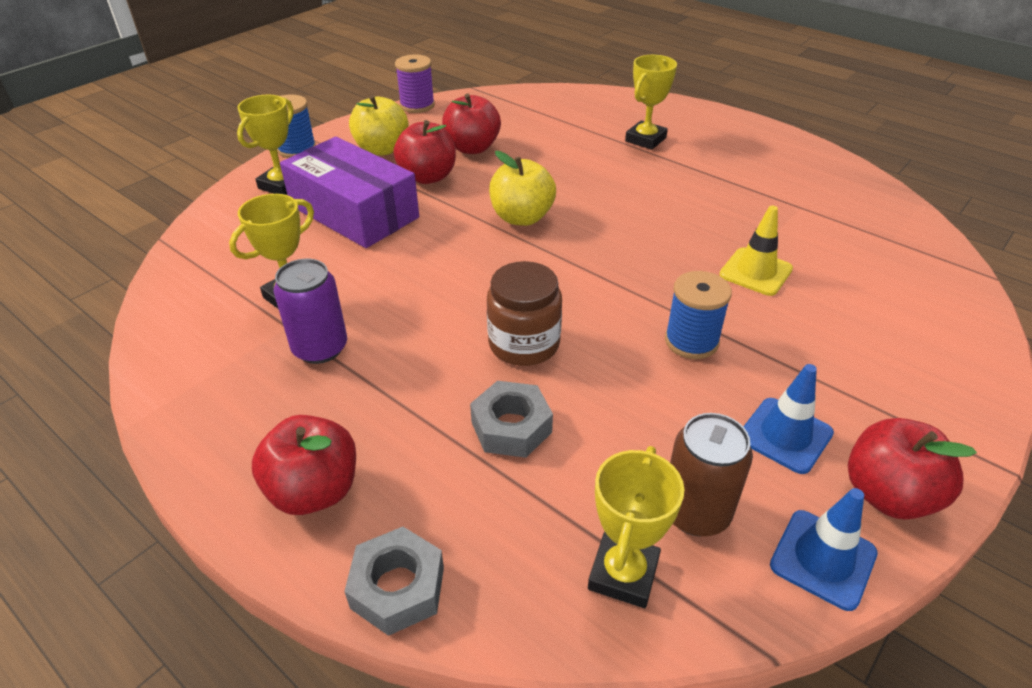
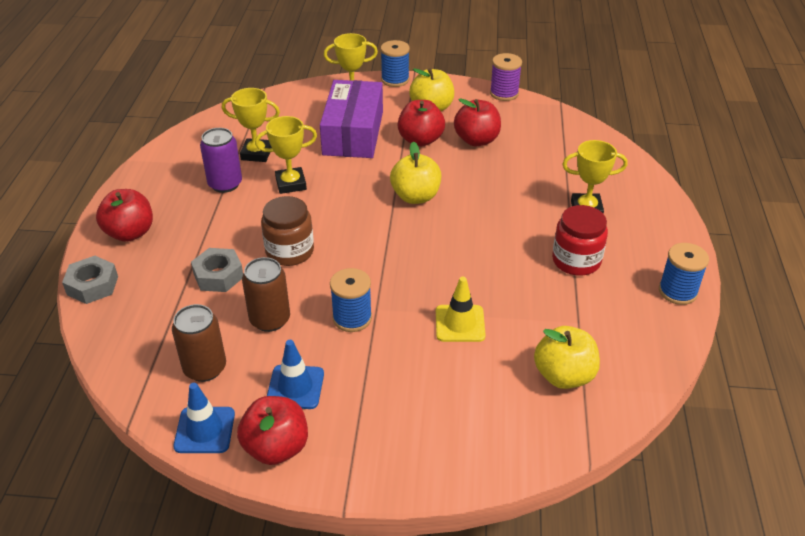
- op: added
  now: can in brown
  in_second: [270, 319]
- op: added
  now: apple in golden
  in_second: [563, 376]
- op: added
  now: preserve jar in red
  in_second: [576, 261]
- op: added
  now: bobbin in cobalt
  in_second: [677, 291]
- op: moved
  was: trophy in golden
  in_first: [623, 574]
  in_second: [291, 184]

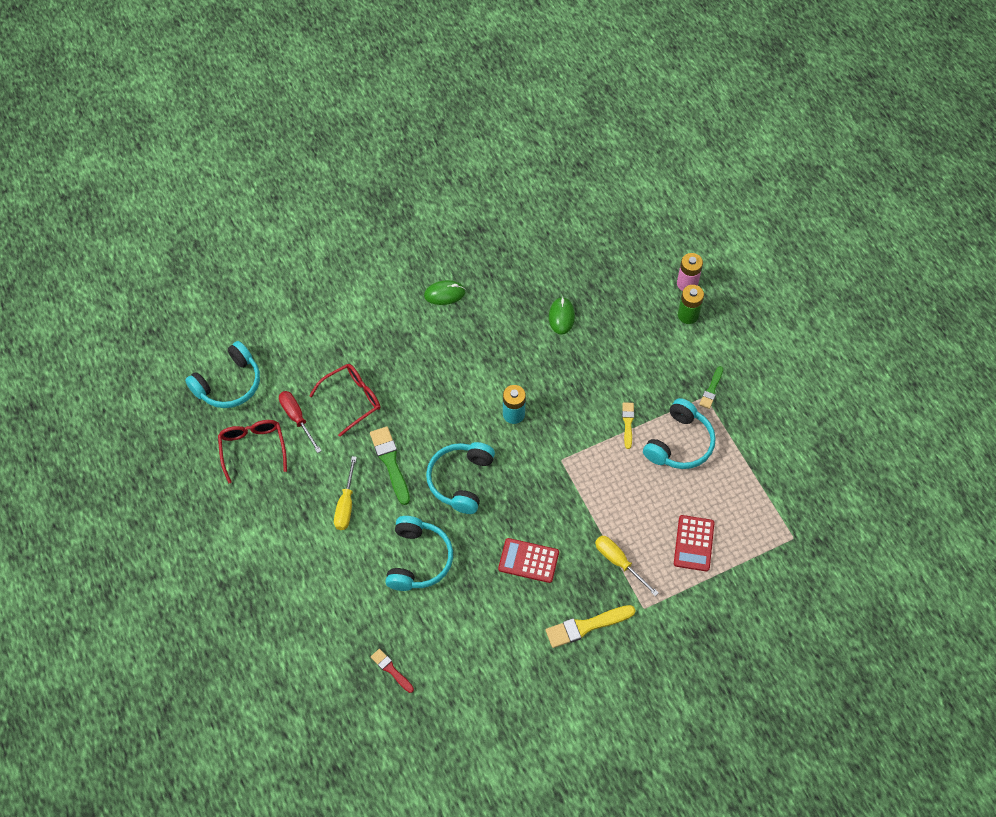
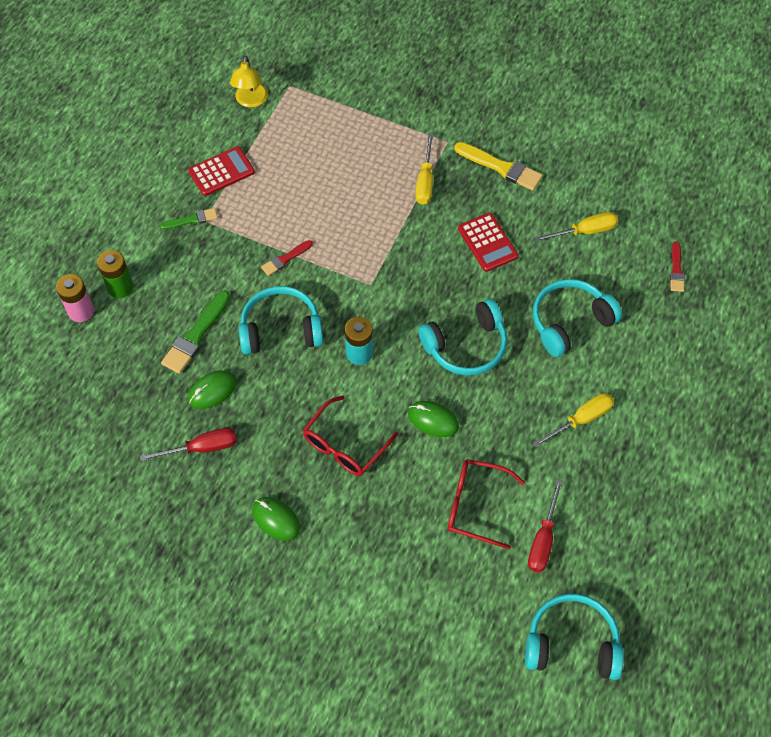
- op: added
  now: hand screwdriver in red
  in_second: [202, 448]
- op: added
  now: desk lamp in golden
  in_second: [250, 101]
- op: added
  now: PC mouse in emerald
  in_second: [433, 420]
- op: added
  now: hand screwdriver in golden
  in_second: [584, 231]
- op: moved
  was: spectacles in red
  in_first: [253, 448]
  in_second: [344, 445]
- op: moved
  was: paint brush in emerald
  in_first: [390, 462]
  in_second: [195, 335]
- op: moved
  was: headset in teal
  in_first: [679, 443]
  in_second: [281, 329]
- op: moved
  was: adding machine in red
  in_first: [693, 543]
  in_second: [221, 172]
- op: recoloured
  was: paint brush in golden
  now: paint brush in red
  in_first: [628, 423]
  in_second: [285, 259]

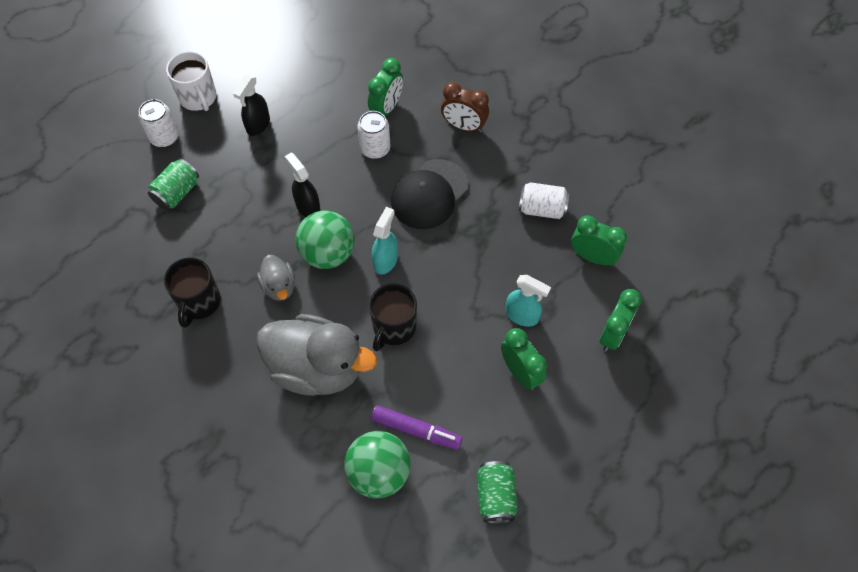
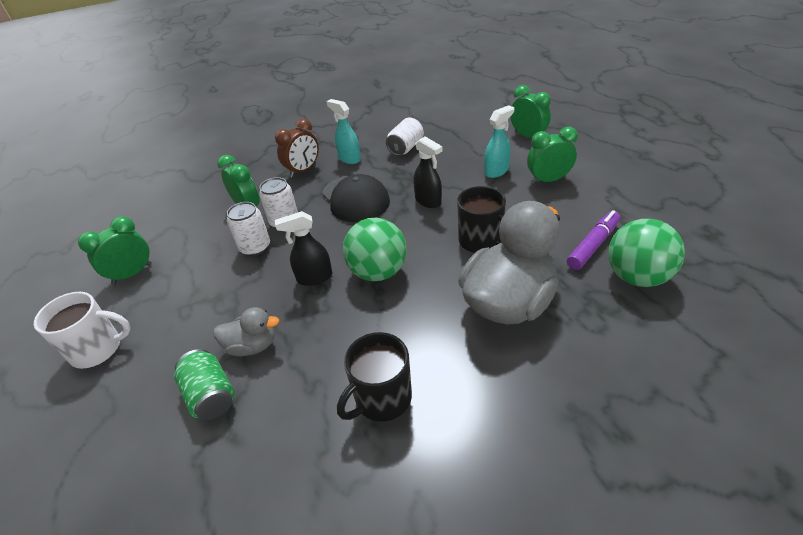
- op: removed
  was: can in emerald
  in_first: [495, 496]
- op: moved
  was: can in snow-white
  in_first: [164, 137]
  in_second: [255, 247]
- op: moved
  was: spray cleaner in ebony
  in_first: [258, 125]
  in_second: [428, 201]
- op: moved
  was: rubber duck in ash-grey
  in_first: [279, 286]
  in_second: [252, 346]
- op: moved
  was: spray cleaner in teal
  in_first: [385, 260]
  in_second: [349, 159]
- op: moved
  was: bedside clock in emerald
  in_first: [592, 257]
  in_second: [132, 274]
- op: turned
  was: tea mug in ebony
  in_first: [199, 302]
  in_second: [382, 399]
  clockwise: 105

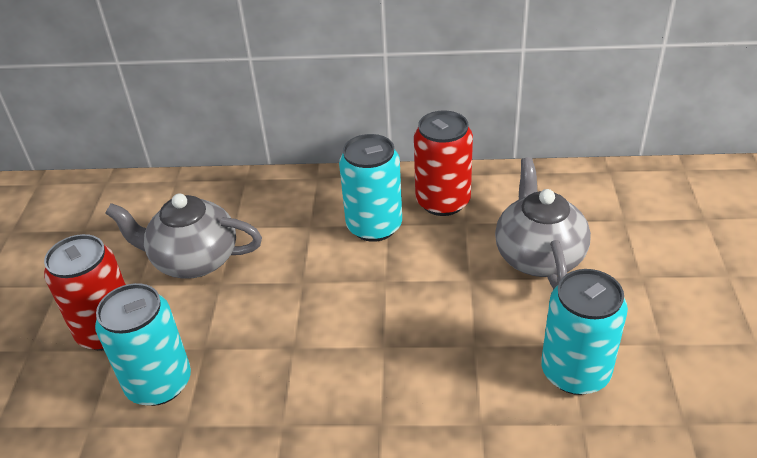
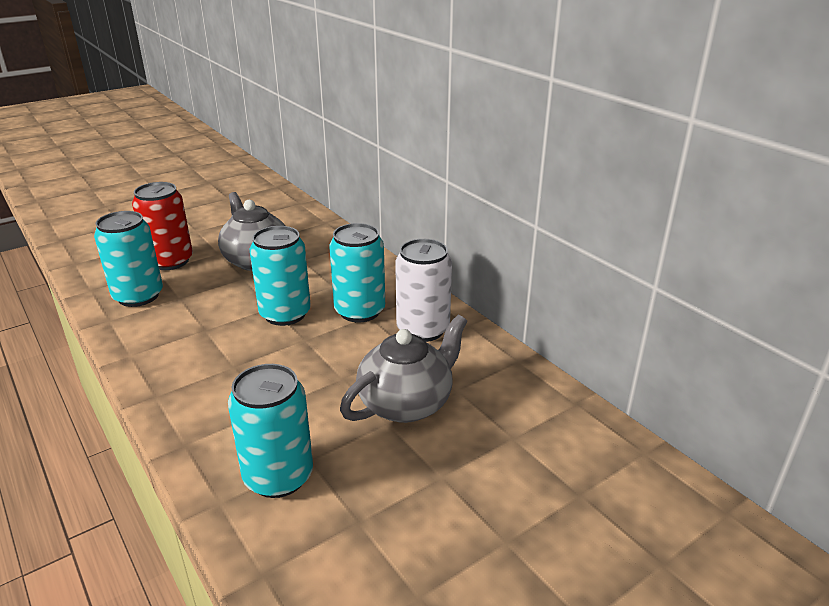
- op: added
  now: can in teal
  in_second: [285, 314]
- op: recoloured
  was: can in red
  now: can in snow-white
  in_first: [443, 201]
  in_second: [423, 329]

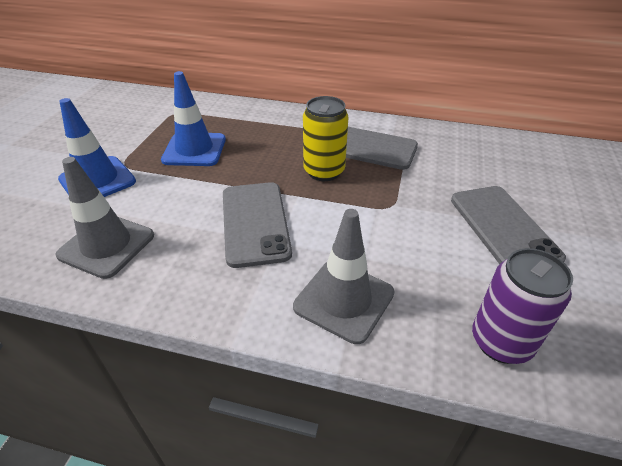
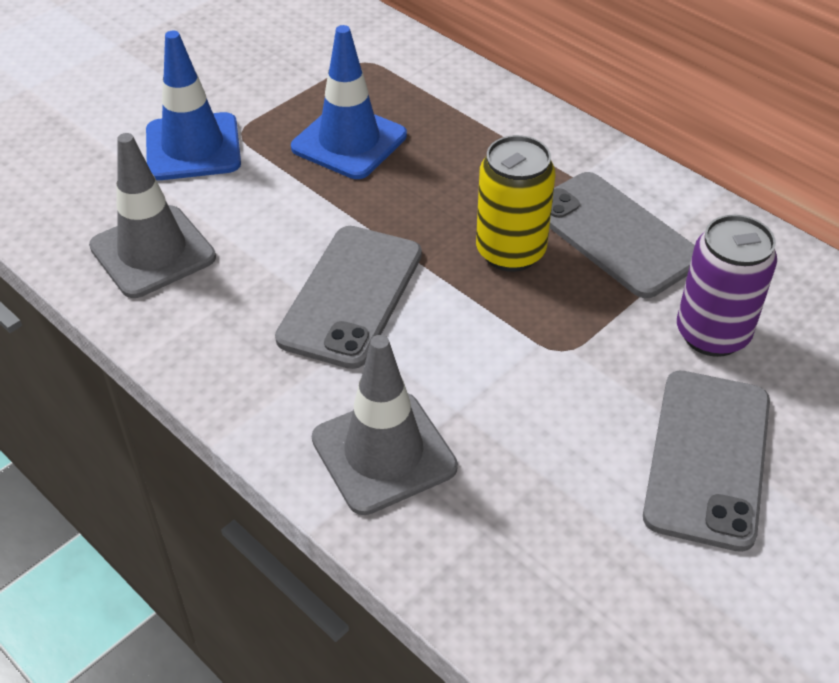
- op: moved
  was: can in purple
  in_first: [501, 342]
  in_second: [712, 334]

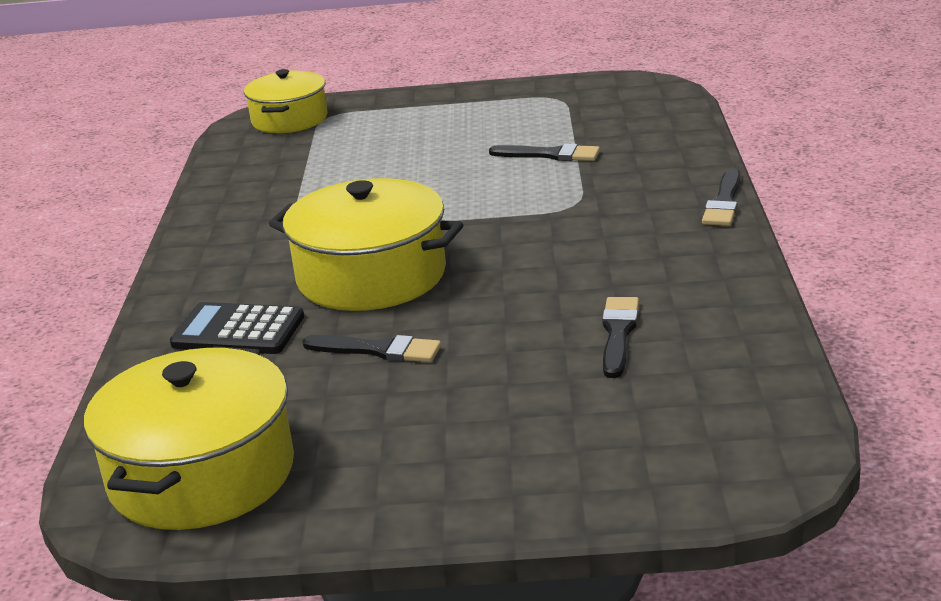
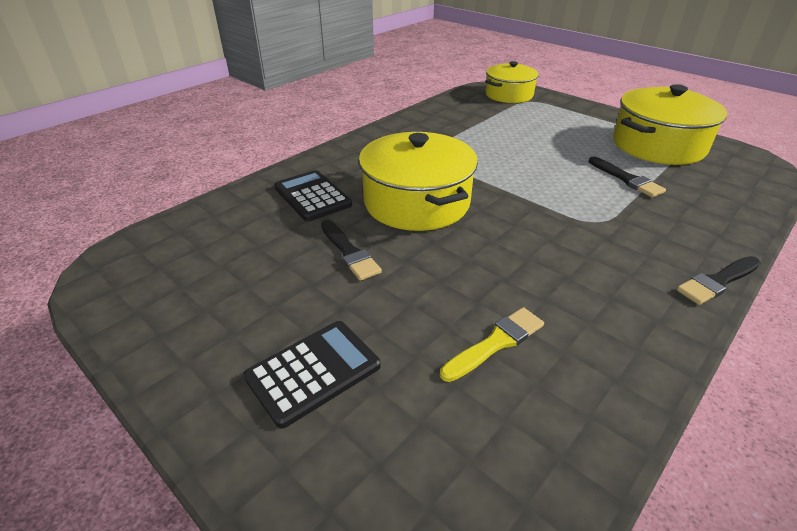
- op: added
  now: adding machine in ebony
  in_second: [313, 372]
- op: moved
  was: pot in golden
  in_first: [202, 474]
  in_second: [658, 145]
- op: recoloured
  was: paint brush in ebony
  now: paint brush in golden
  in_first: [618, 334]
  in_second: [496, 343]

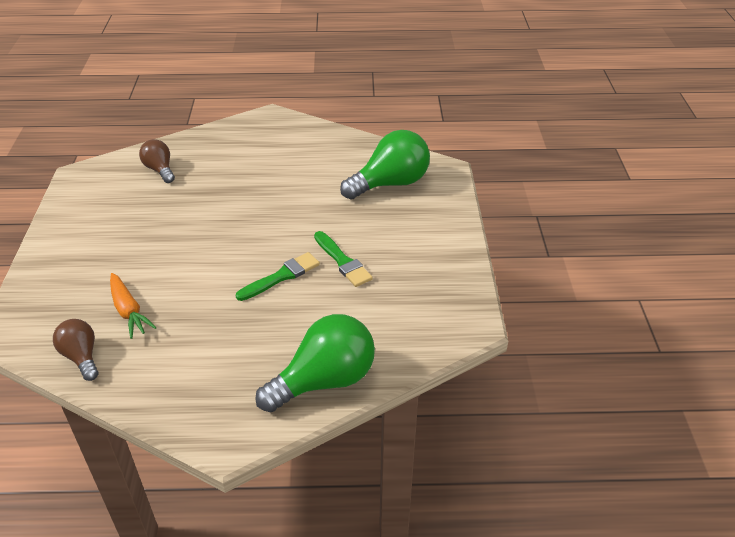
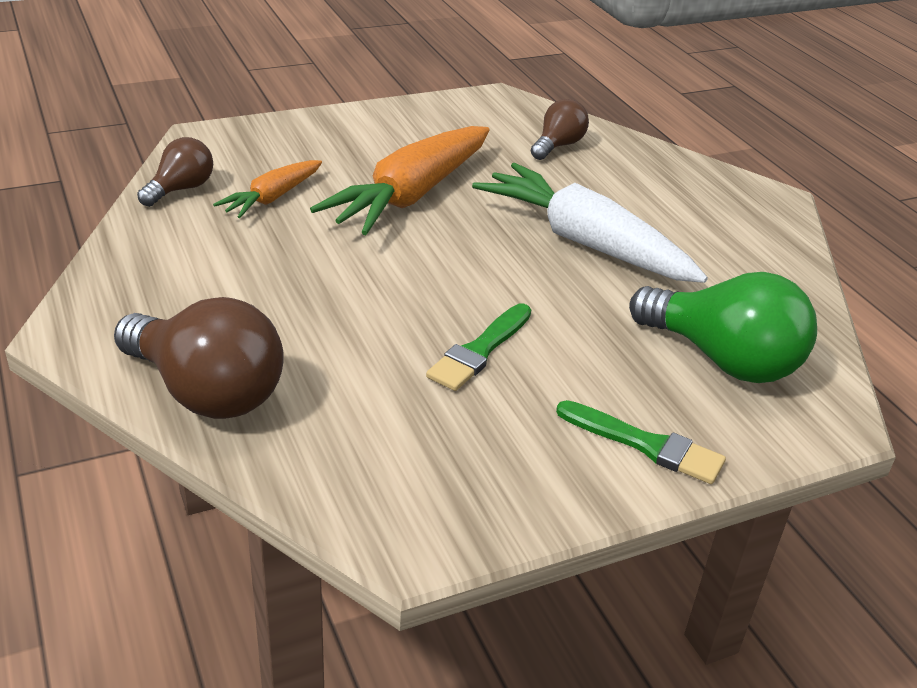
- op: added
  now: carrot in orange
  in_second: [410, 195]
- op: added
  now: carrot in snow-white
  in_second: [585, 242]
- op: moved
  was: paint brush in emerald
  in_first: [281, 276]
  in_second: [646, 445]
- op: recoloured
  was: light bulb in emerald
  now: light bulb in brown
  in_first: [324, 381]
  in_second: [206, 392]

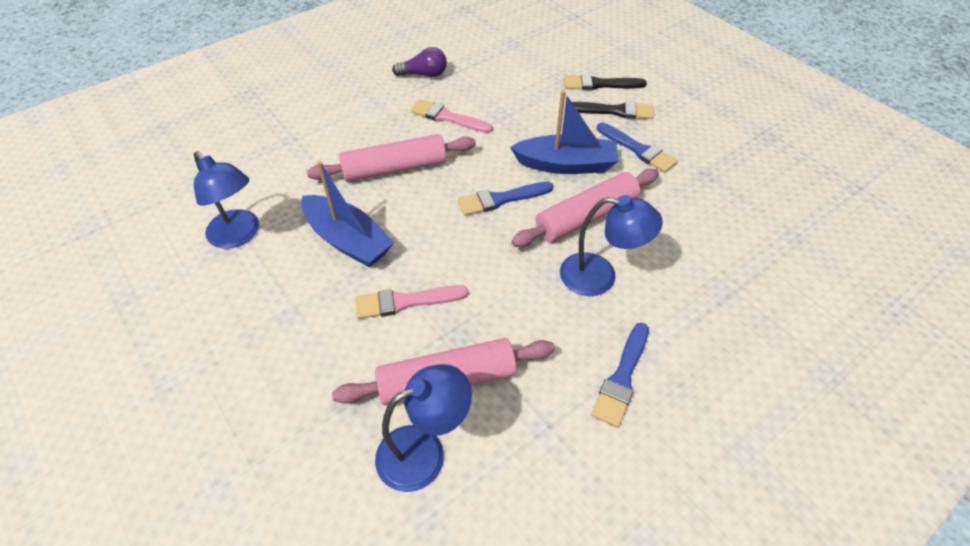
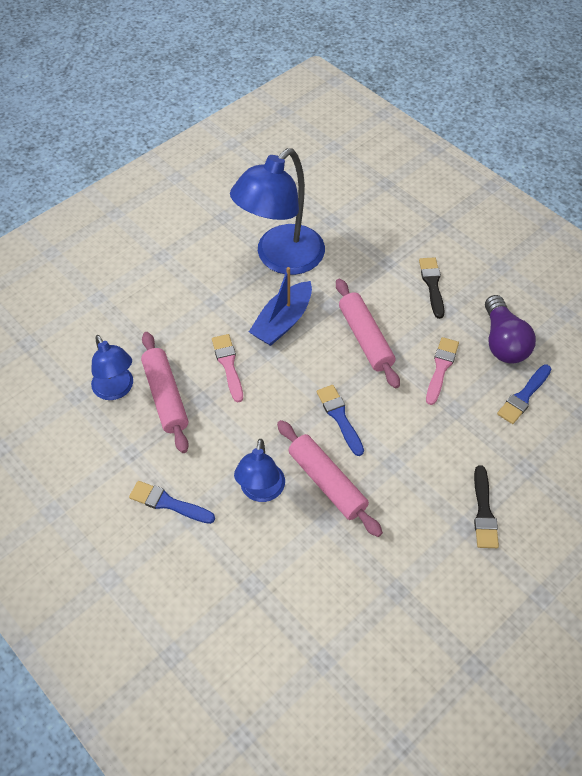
- op: removed
  was: sailboat in cobalt
  in_first: [566, 165]
- op: moved
  was: paint brush in ebony
  in_first: [600, 84]
  in_second: [432, 285]
- op: moved
  was: paint brush in cobalt
  in_first: [637, 149]
  in_second: [524, 396]
- op: resized
  was: desk lamp in cobalt
  in_first: [239, 235]
  in_second: [281, 259]
  ratio: 1.8
- op: resized
  was: light bulb in purple
  in_first: [424, 74]
  in_second: [503, 342]
  ratio: 1.61

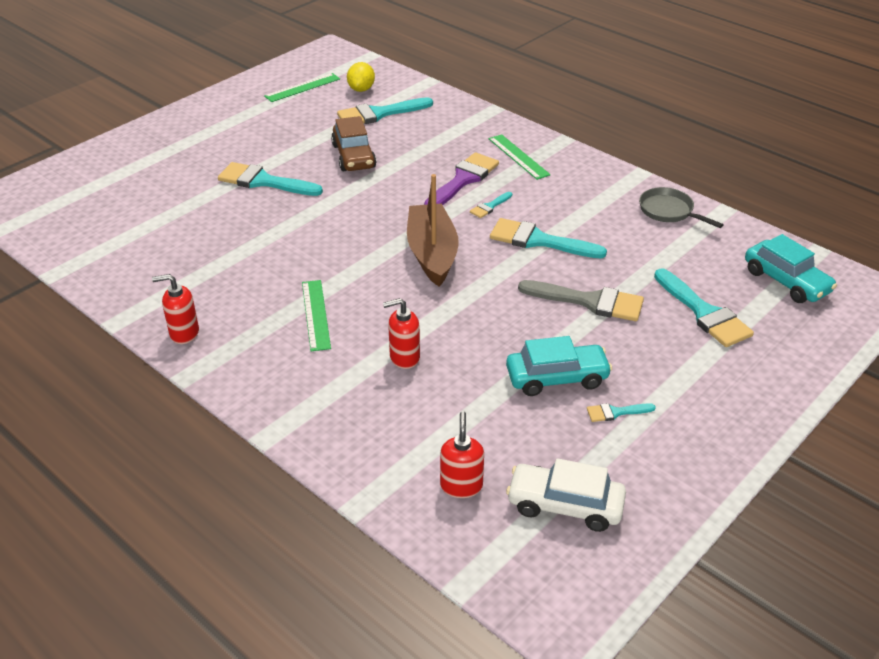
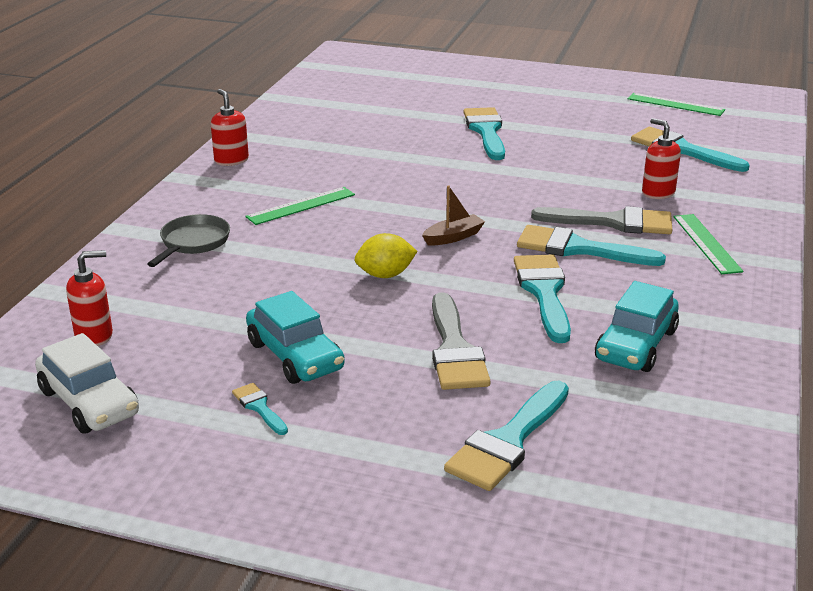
- op: removed
  was: car in brown
  in_first: [354, 156]
- op: moved
  was: lemon in golden
  in_first: [361, 89]
  in_second: [385, 275]
- op: moved
  was: pump bottle in red
  in_first: [404, 357]
  in_second: [658, 193]
- op: moved
  was: skillet in ash-grey
  in_first: [669, 211]
  in_second: [193, 243]
- op: moved
  was: car in teal
  in_first: [786, 281]
  in_second: [636, 345]
- op: recoloured
  was: paint brush in purple
  now: paint brush in ash-grey
  in_first: [463, 180]
  in_second: [613, 222]
- op: turned
  was: measuring stick in emerald
  in_first: [518, 156]
  in_second: [707, 243]
  clockwise: -45
- op: turned
  was: car in snow-white
  in_first: [565, 505]
  in_second: [89, 402]
  clockwise: 150
- op: resized
  was: sailboat in brown
  in_first: [432, 254]
  in_second: [453, 237]
  ratio: 0.48
- op: resized
  was: paint brush in teal
  in_first: [490, 206]
  in_second: [578, 249]
  ratio: 2.05

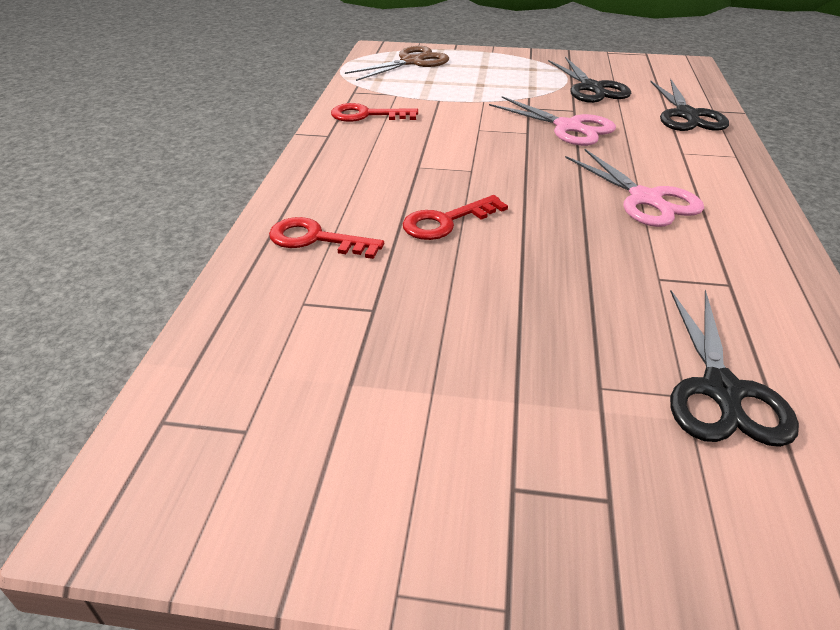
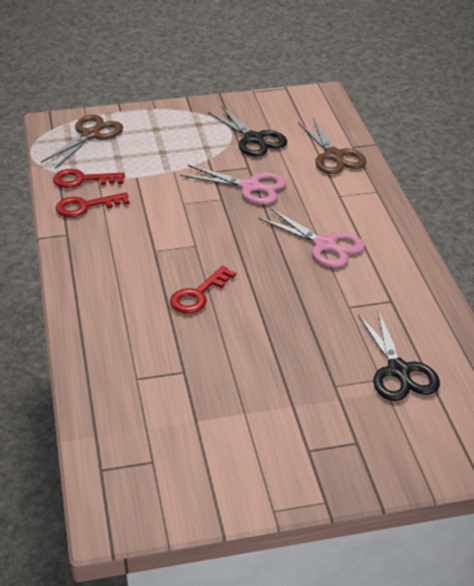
- op: moved
  was: latchkey in red
  in_first: [316, 239]
  in_second: [82, 180]
- op: recoloured
  was: shears in ebony
  now: shears in brown
  in_first: [687, 115]
  in_second: [334, 156]

